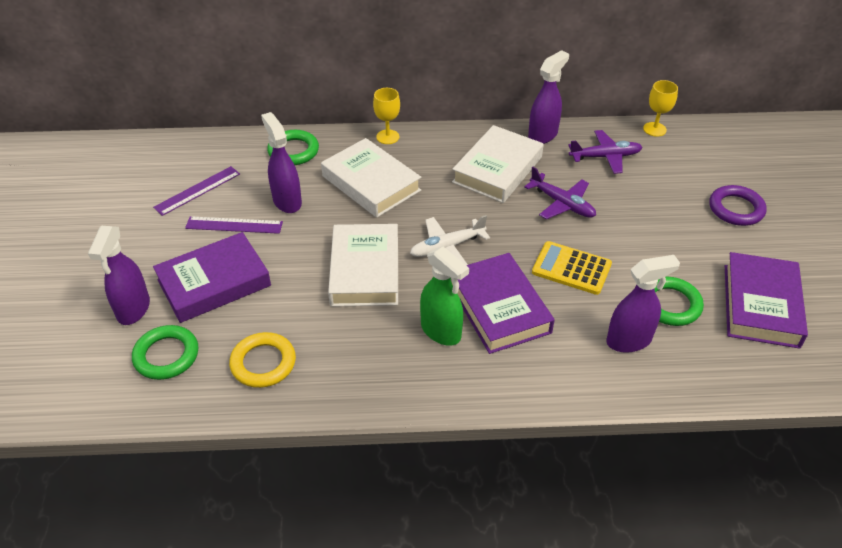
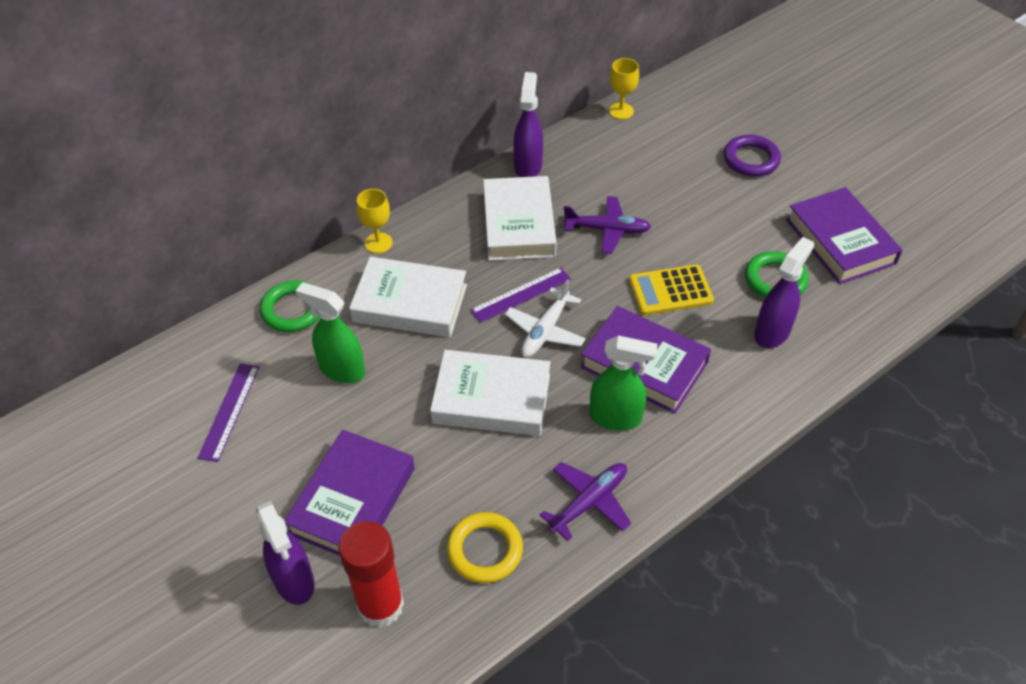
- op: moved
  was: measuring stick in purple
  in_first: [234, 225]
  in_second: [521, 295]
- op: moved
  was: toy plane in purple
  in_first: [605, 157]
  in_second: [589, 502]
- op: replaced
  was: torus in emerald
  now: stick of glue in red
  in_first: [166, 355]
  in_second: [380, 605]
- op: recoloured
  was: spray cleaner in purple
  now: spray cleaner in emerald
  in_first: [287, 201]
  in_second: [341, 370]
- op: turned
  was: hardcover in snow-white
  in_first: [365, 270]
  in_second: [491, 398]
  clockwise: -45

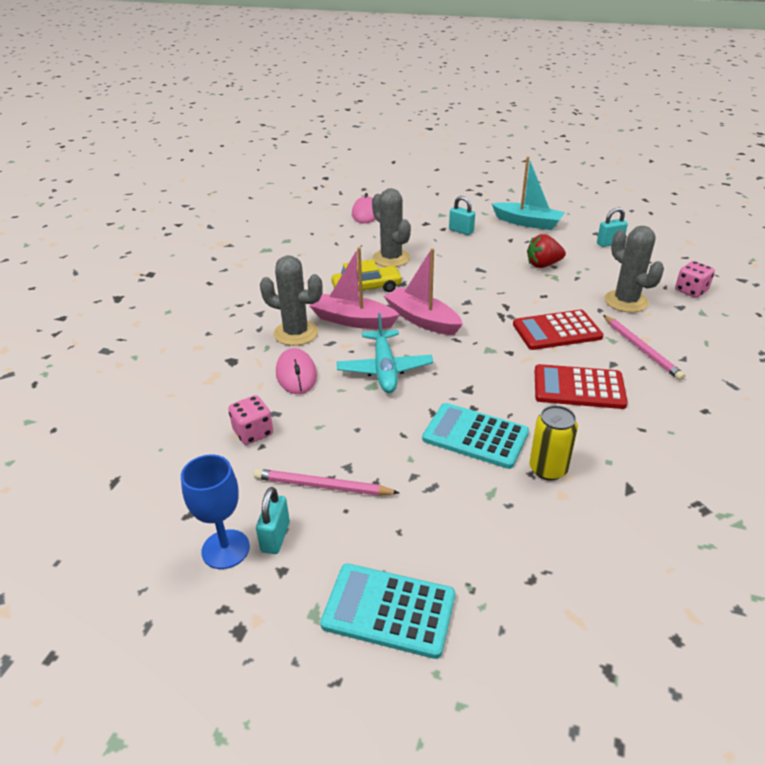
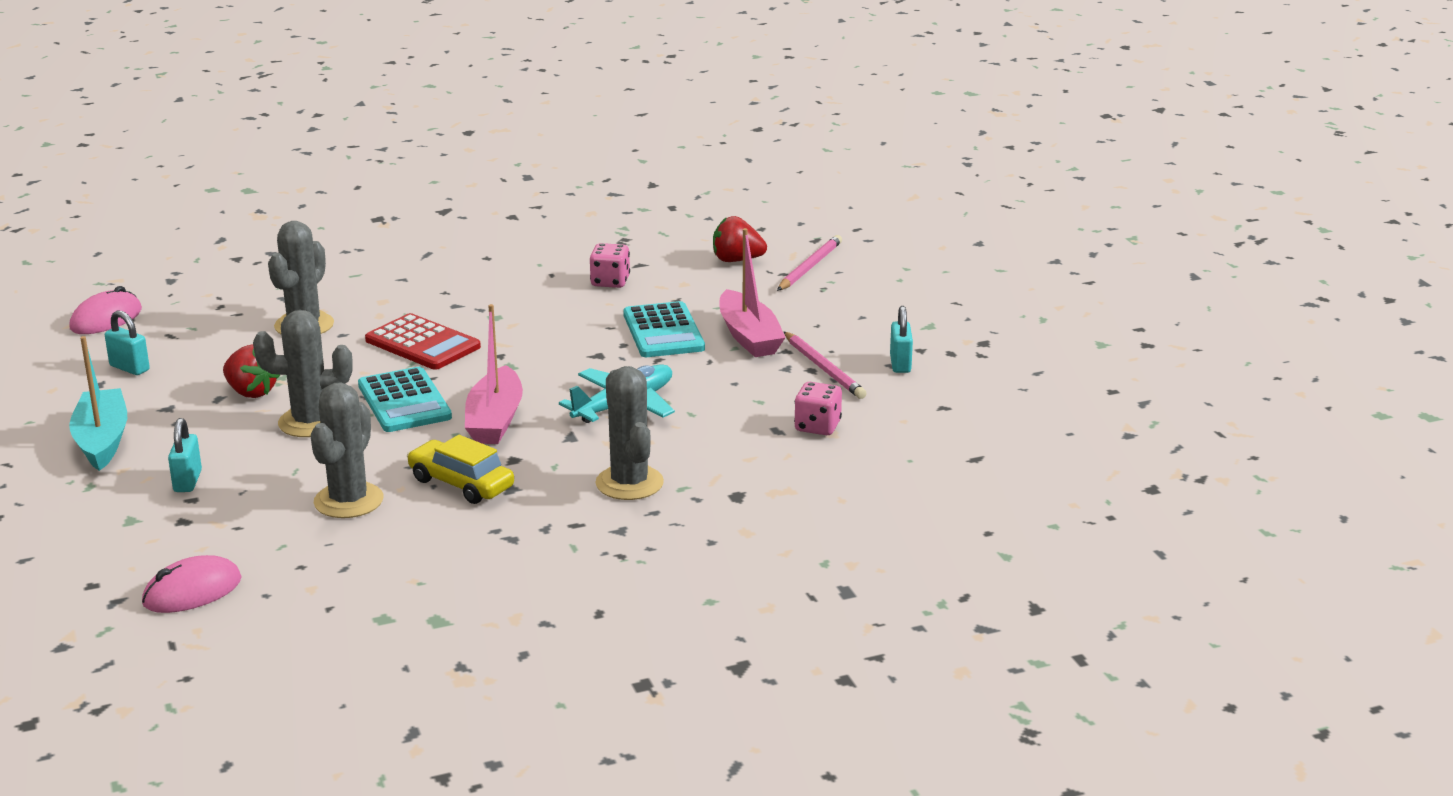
- op: removed
  was: goblet in cobalt
  in_first: [225, 549]
- op: removed
  was: can in golden
  in_first: [548, 469]
- op: removed
  was: adding machine in red
  in_first: [578, 388]
- op: added
  now: saguaro cactus in ash-grey
  in_second: [310, 422]
- op: added
  now: strawberry in red
  in_second: [736, 260]
- op: moved
  was: PC mouse in pink
  in_first: [296, 374]
  in_second: [106, 319]
- op: moved
  was: sailboat in pink
  in_first: [353, 320]
  in_second: [749, 336]
- op: moved
  was: adding machine in teal
  in_first: [389, 610]
  in_second: [404, 401]
- op: moved
  was: pencil in pink
  in_first: [641, 349]
  in_second: [809, 267]
- op: moved
  was: dice in pink
  in_first: [691, 291]
  in_second: [610, 282]
- op: turned
  was: lock in teal
  in_first: [275, 537]
  in_second: [900, 364]
  clockwise: -60

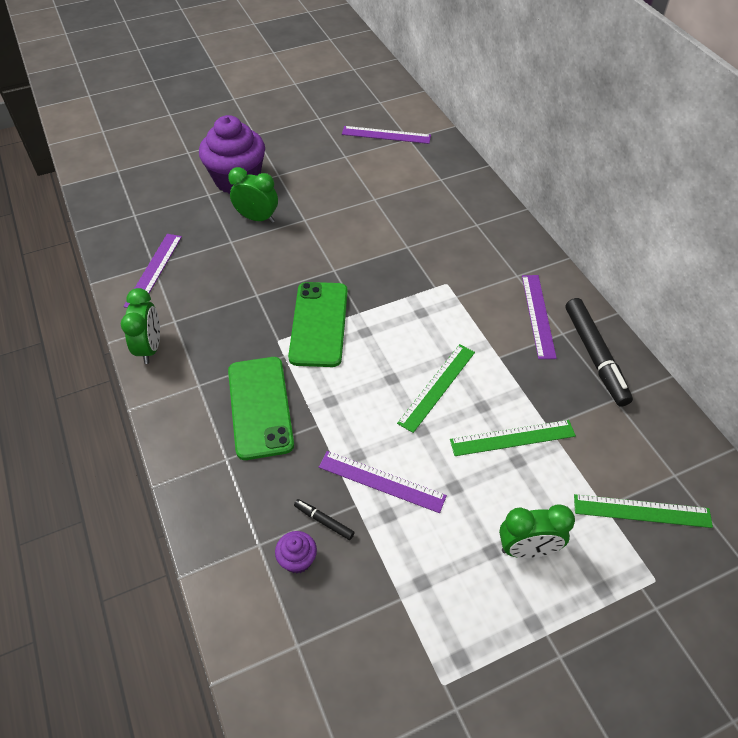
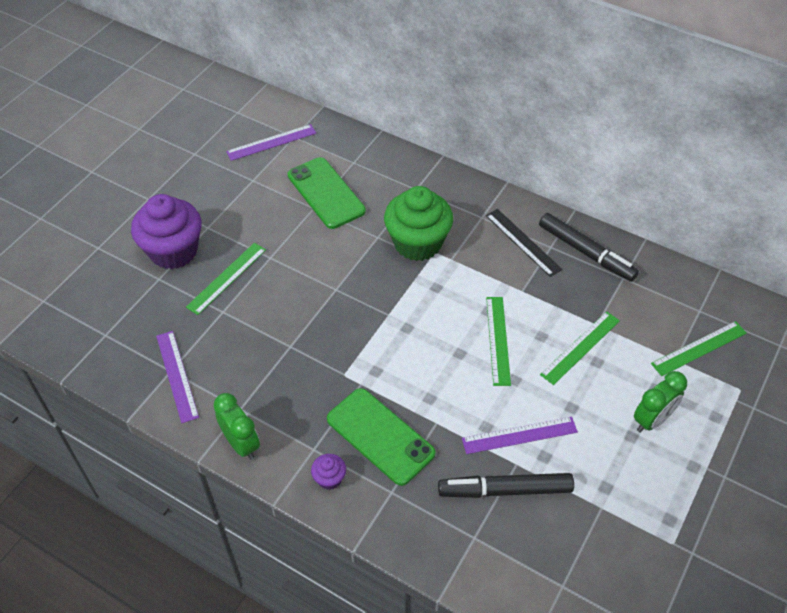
- op: added
  now: cupcake in emerald
  in_second: [417, 243]
- op: moved
  was: cupcake in purple
  in_first: [297, 560]
  in_second: [329, 478]
- op: moved
  was: phone in emerald
  in_first: [319, 324]
  in_second: [326, 193]
- op: replaced
  was: bedside clock in emerald
  now: measuring stick in emerald
  in_first: [257, 218]
  in_second: [226, 278]
- op: recoloured
  was: measuring stick in purple
  now: measuring stick in ebony
  in_first: [538, 315]
  in_second: [523, 242]
- op: resized
  was: marker pen in ebony
  in_first: [324, 521]
  in_second: [505, 490]
  ratio: 2.21

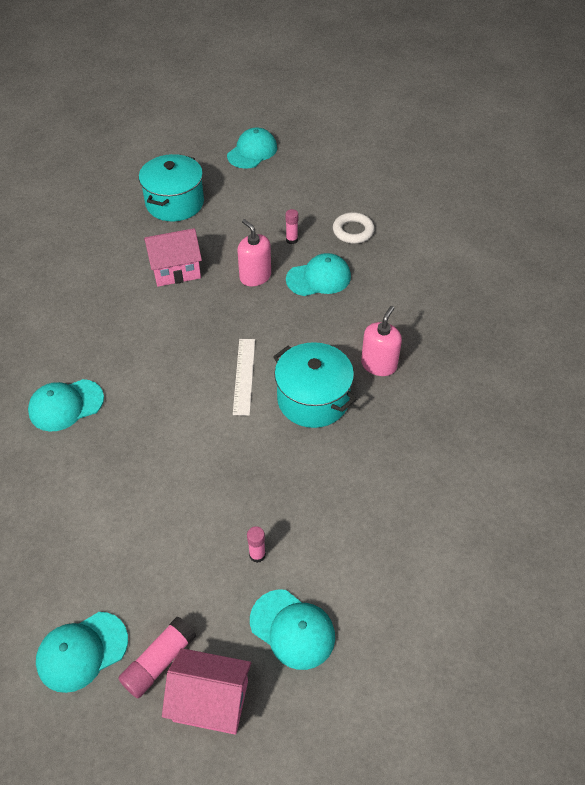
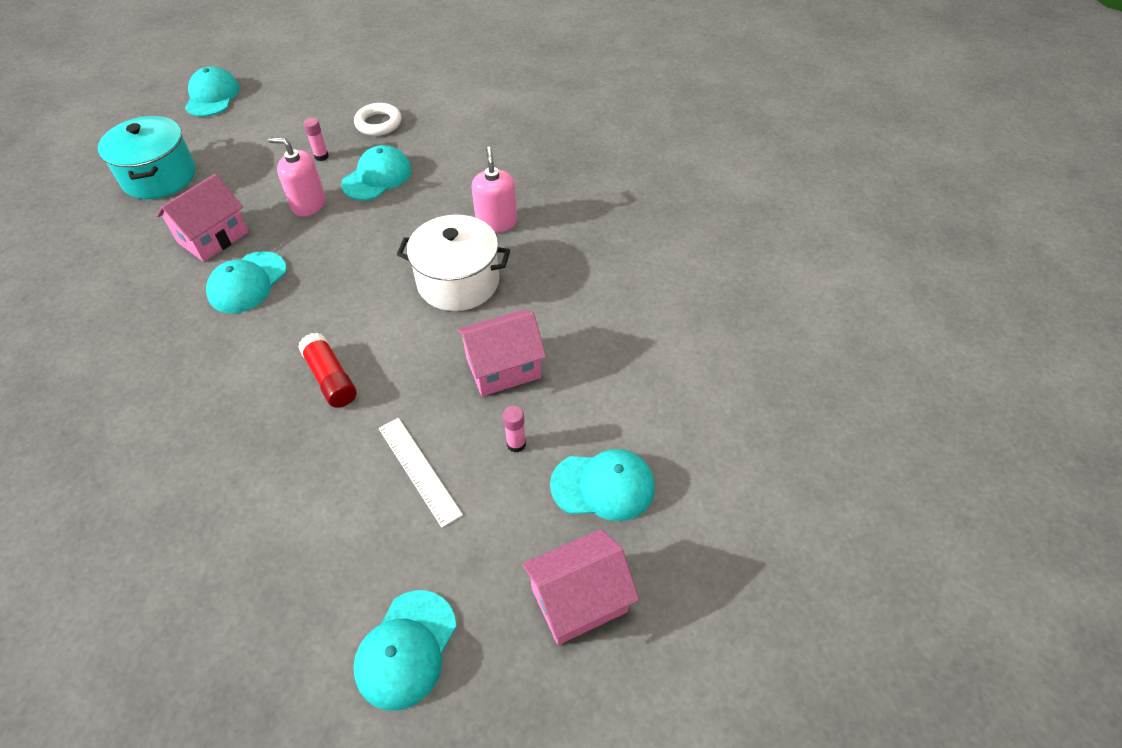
- op: removed
  was: stick of glue in pink
  in_first: [159, 661]
- op: added
  now: stick of glue in red
  in_second: [331, 378]
- op: added
  now: cottage in pink
  in_second: [503, 368]
- op: moved
  was: baseball cap in teal
  in_first: [66, 405]
  in_second: [247, 283]
- op: moved
  was: measuring stick in snow-white
  in_first: [244, 376]
  in_second: [419, 470]
- op: recoloured
  was: pot in teal
  now: pot in snow-white
  in_first: [313, 399]
  in_second: [458, 282]

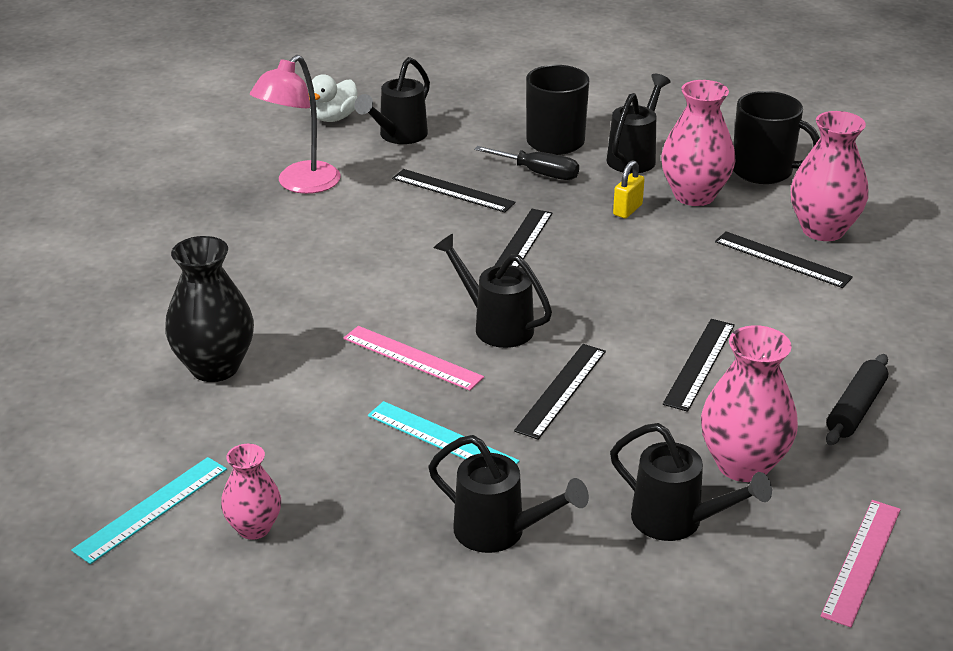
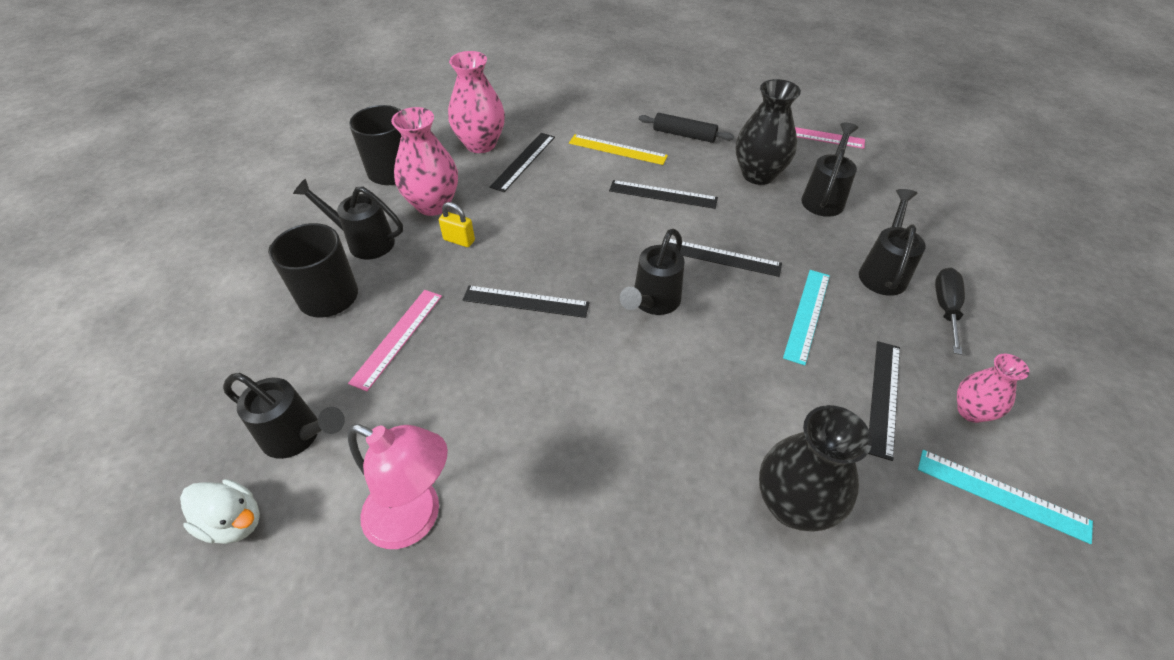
- op: added
  now: measuring stick in golden
  in_second: [617, 149]
- op: moved
  was: measuring stick in pink
  in_first: [412, 358]
  in_second: [398, 337]
- op: moved
  was: measuring stick in ebony
  in_first: [452, 191]
  in_second: [884, 397]
- op: moved
  was: hand screwdriver in ebony
  in_first: [538, 173]
  in_second: [945, 308]
- op: recoloured
  was: vase in pink
  now: vase in ebony
  in_first: [743, 464]
  in_second: [758, 175]

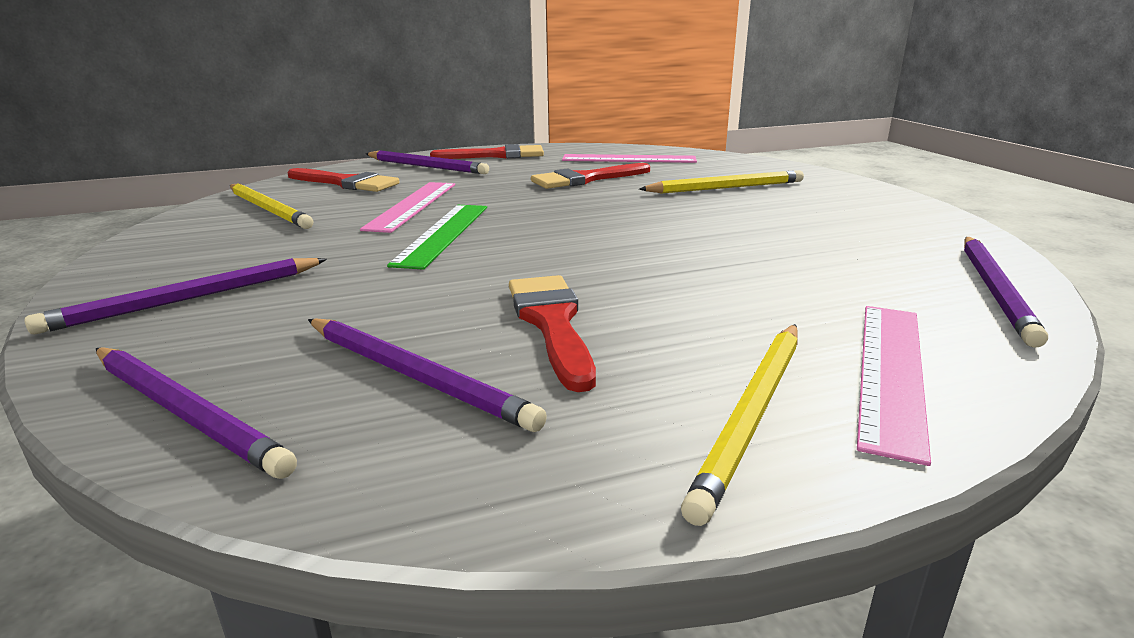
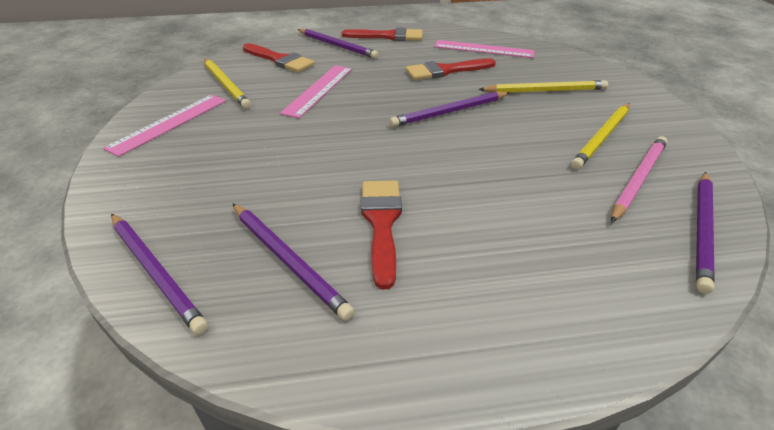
- op: removed
  was: measuring stick in emerald
  in_first: [443, 234]
- op: added
  now: pencil in pink
  in_second: [638, 179]
- op: moved
  was: pencil in purple
  in_first: [188, 299]
  in_second: [450, 112]
- op: moved
  was: pencil in golden
  in_first: [752, 414]
  in_second: [602, 137]
- op: moved
  was: measuring stick in pink
  in_first: [891, 372]
  in_second: [169, 123]

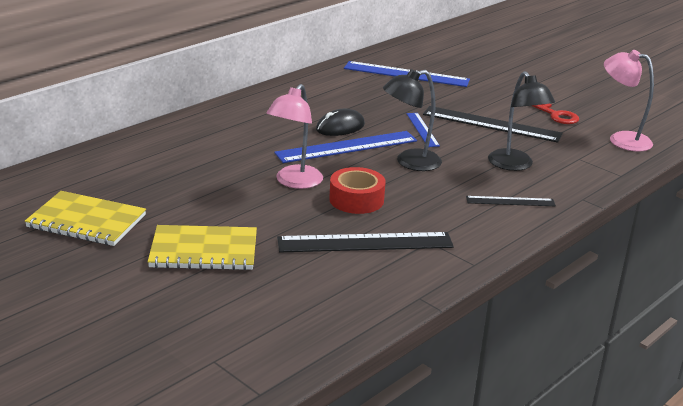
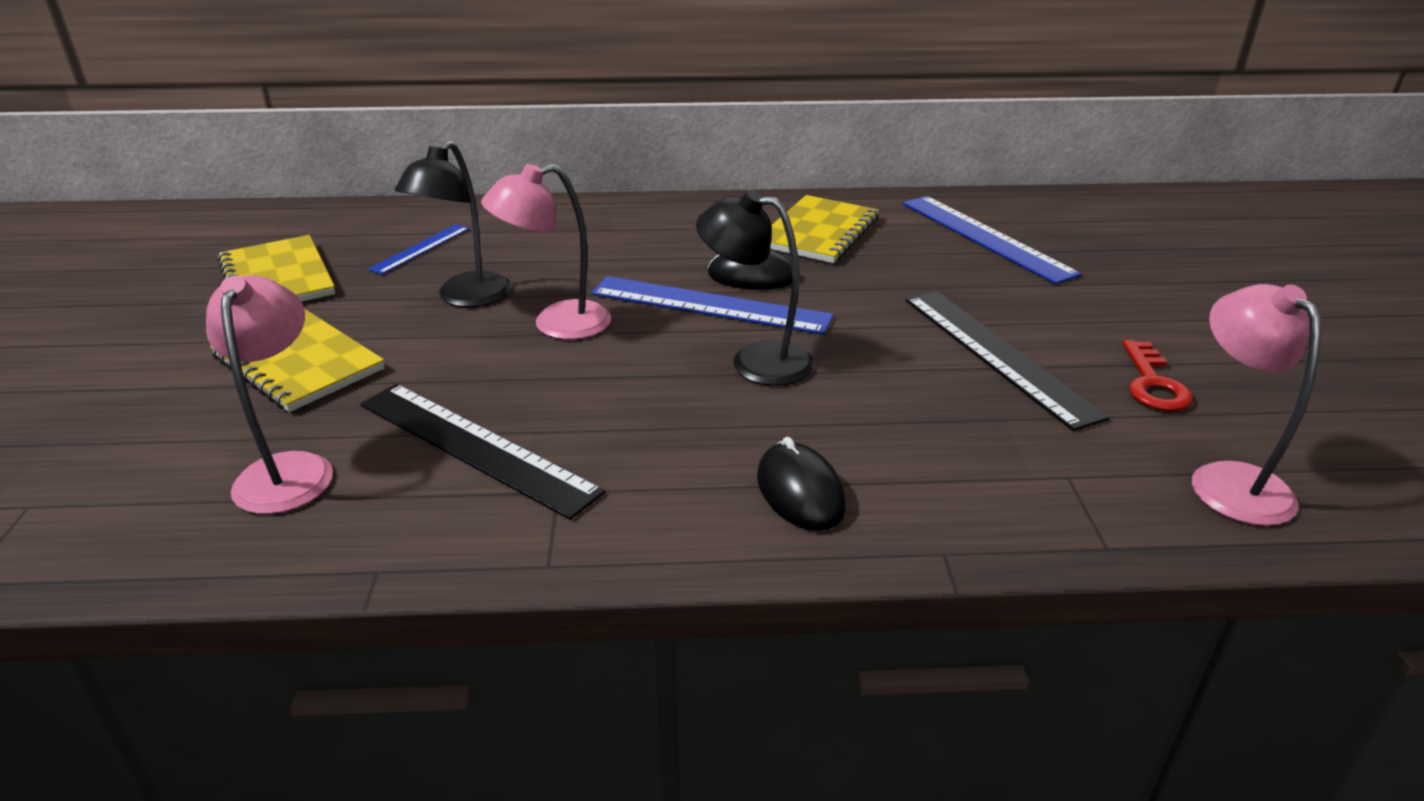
- op: removed
  was: roll of tape in red
  in_first: [356, 199]
- op: added
  now: desk lamp in pink
  in_second: [289, 469]
- op: added
  now: notepad in golden
  in_second: [819, 232]
- op: moved
  was: measuring stick in cobalt
  in_first: [422, 129]
  in_second: [420, 248]
- op: moved
  was: desk lamp in ebony
  in_first: [515, 165]
  in_second: [466, 298]
- op: replaced
  was: measuring stick in ebony
  now: PC mouse in ebony
  in_first: [510, 201]
  in_second: [800, 492]

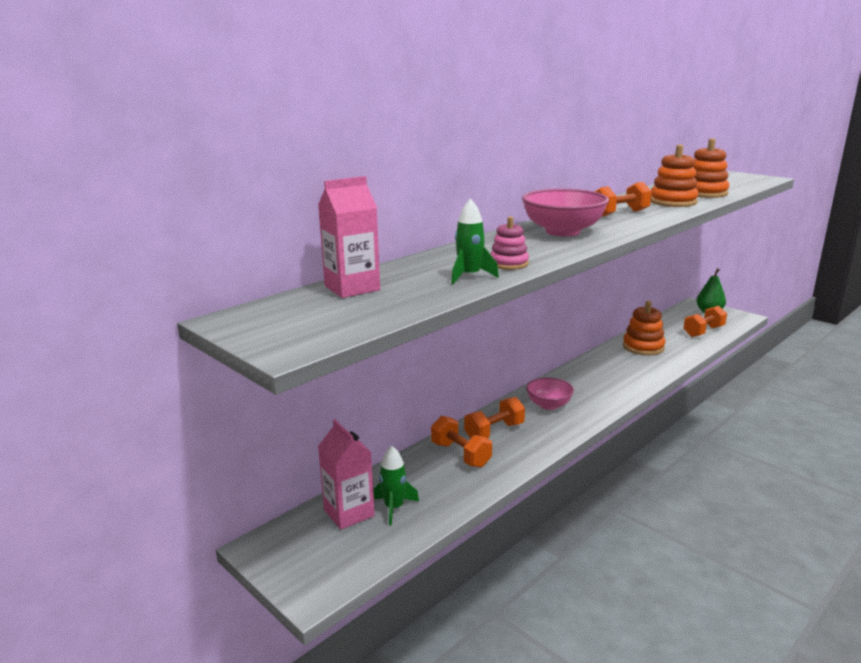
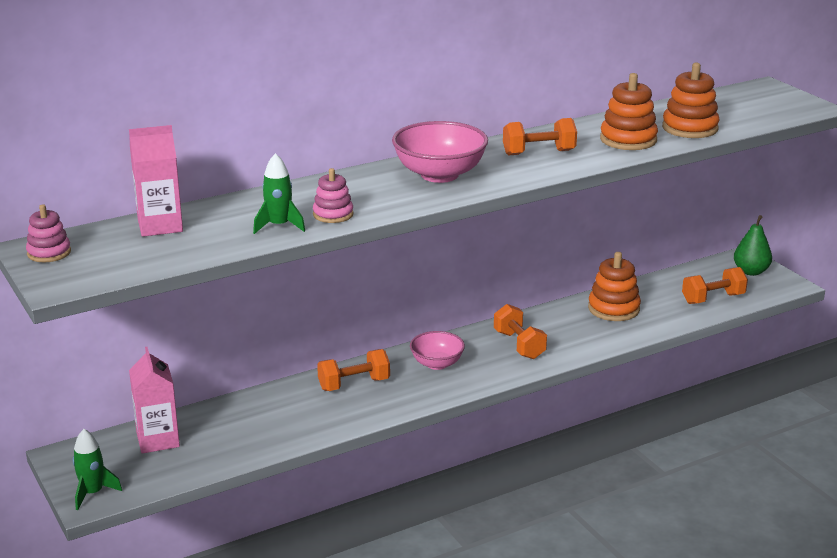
- op: added
  now: stacking toy in pink
  in_second: [49, 253]
- op: moved
  was: toy rocket in emerald
  in_first: [394, 508]
  in_second: [93, 493]
- op: moved
  was: dumbbell in orange
  in_first: [460, 455]
  in_second: [519, 345]

